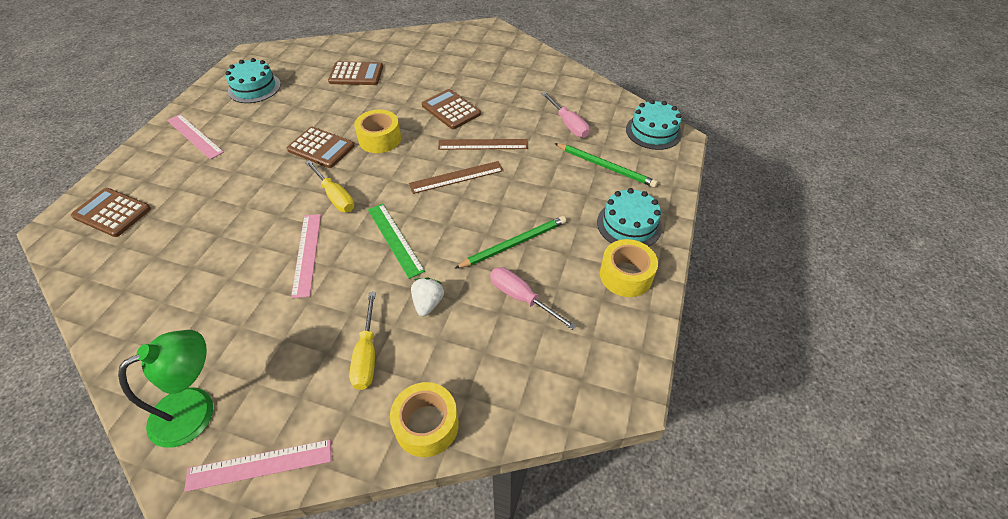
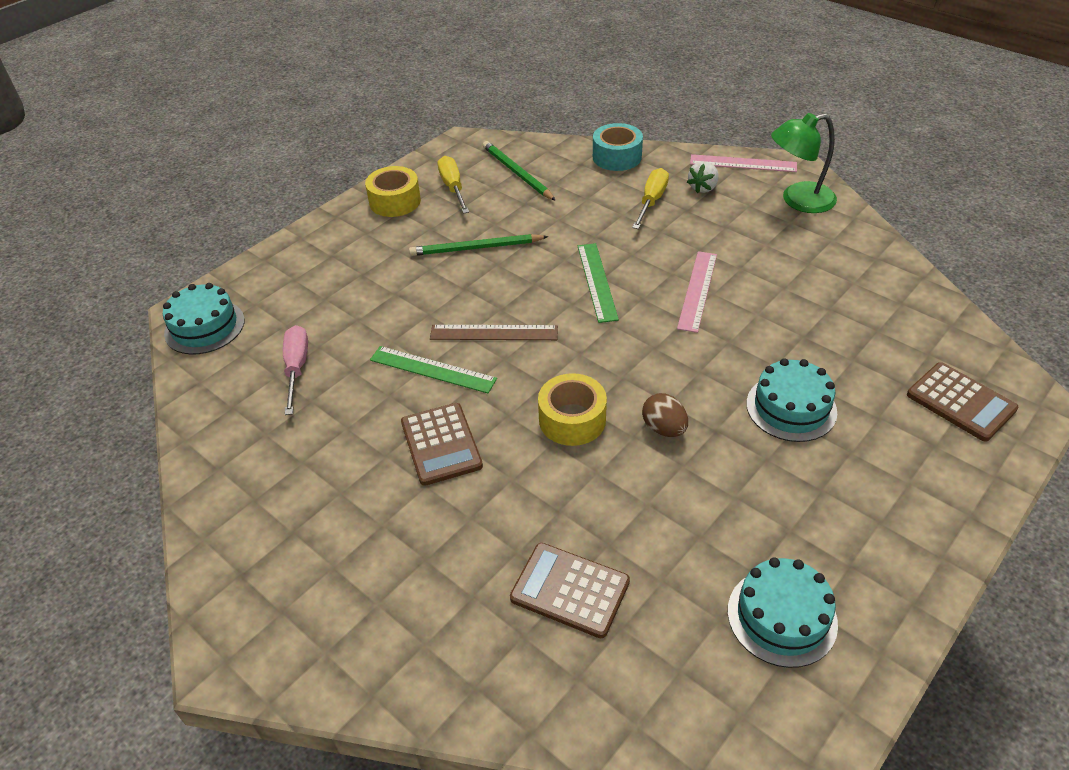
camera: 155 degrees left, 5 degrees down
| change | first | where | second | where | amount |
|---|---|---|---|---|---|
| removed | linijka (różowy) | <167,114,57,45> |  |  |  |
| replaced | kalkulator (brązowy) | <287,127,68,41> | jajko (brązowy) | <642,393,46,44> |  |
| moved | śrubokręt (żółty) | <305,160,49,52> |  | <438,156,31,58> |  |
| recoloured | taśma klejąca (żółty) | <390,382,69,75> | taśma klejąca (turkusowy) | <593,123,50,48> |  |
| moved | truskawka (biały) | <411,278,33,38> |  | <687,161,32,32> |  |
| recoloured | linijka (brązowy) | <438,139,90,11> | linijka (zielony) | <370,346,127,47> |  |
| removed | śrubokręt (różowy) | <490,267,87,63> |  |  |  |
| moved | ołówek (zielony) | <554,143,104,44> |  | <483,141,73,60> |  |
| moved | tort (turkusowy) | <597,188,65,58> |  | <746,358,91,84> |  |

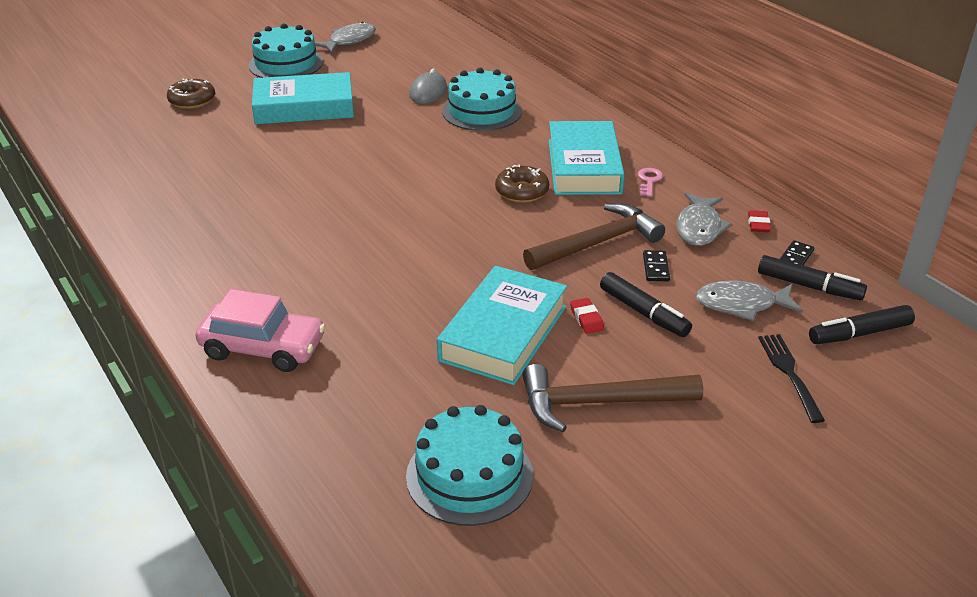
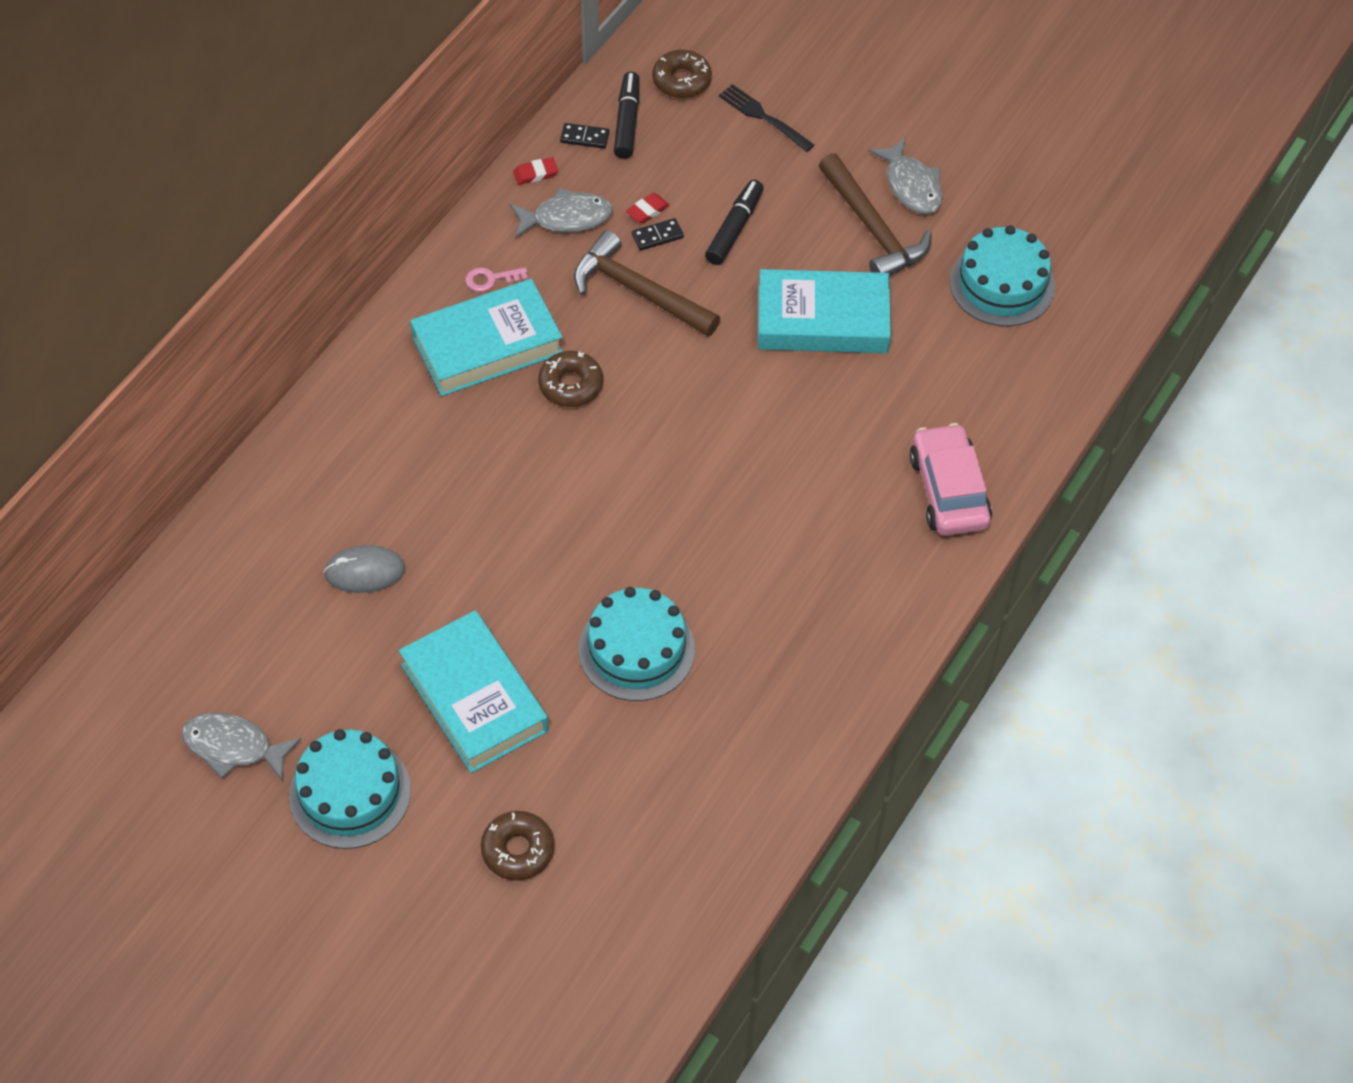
camera: 115 degrees left, 20 degrees up
| change | first | where | second | where | amount |
|---|---|---|---|---|---|
| moved | tort (turkusowy) | <442,68,80,63> |  | <579,587,116,114> |  |
| moved | gumka do mazania (czerwony) | <570,298,34,36> |  | <626,193,44,31> |  |
| moved | ryba (szary) | <695,280,108,41> |  | <868,137,75,77> |  |
| turned | widelec (czarny) | <758,334,67,89> |  | <719,84,95,68> | 75 degrees clockwise |
| replaced | flamaster (czarny) | <809,305,106,39> | donut (brązowy) | <652,50,60,48> |  |

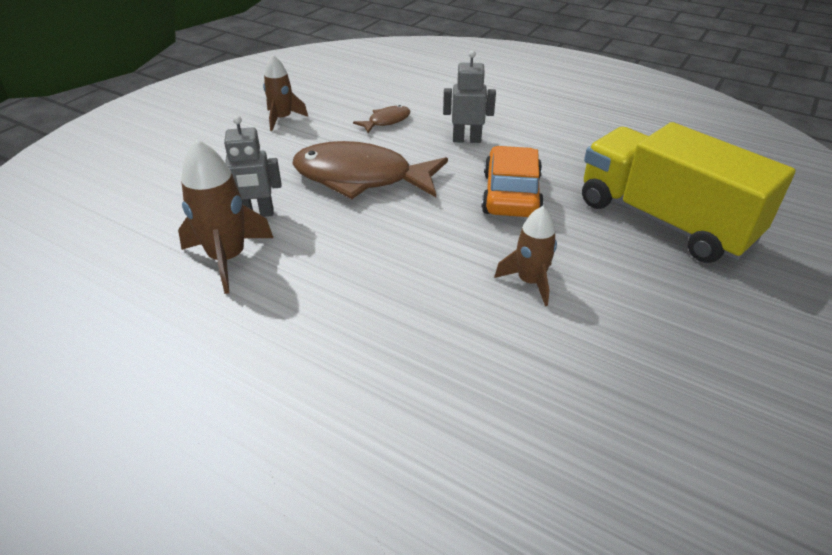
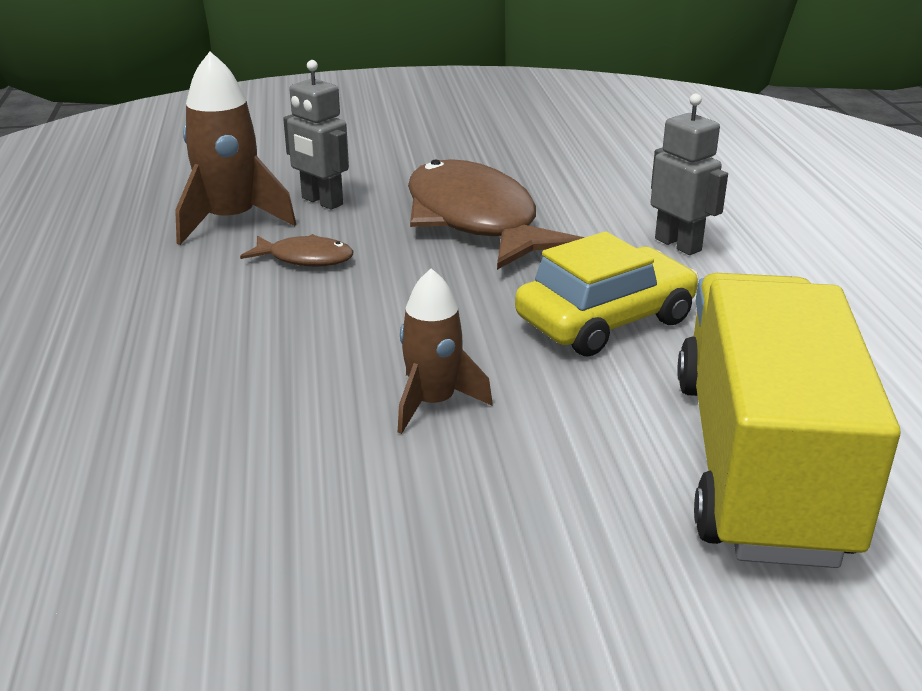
camera: 50 degrees right, 10 degrees down
| change | first | where | second | where | amount |
|---|---|---|---|---|---|
| removed | rakieta (brązowy) | <263,55,45,76> |  |  |  |
| moved | ryba (brązowy) | <353,105,57,28> |  | <240,234,113,33> |  |
| recoloured | samochód (pomarańczowy) | <481,146,63,71> | samochód (żółty) | <515,231,184,125> |  |

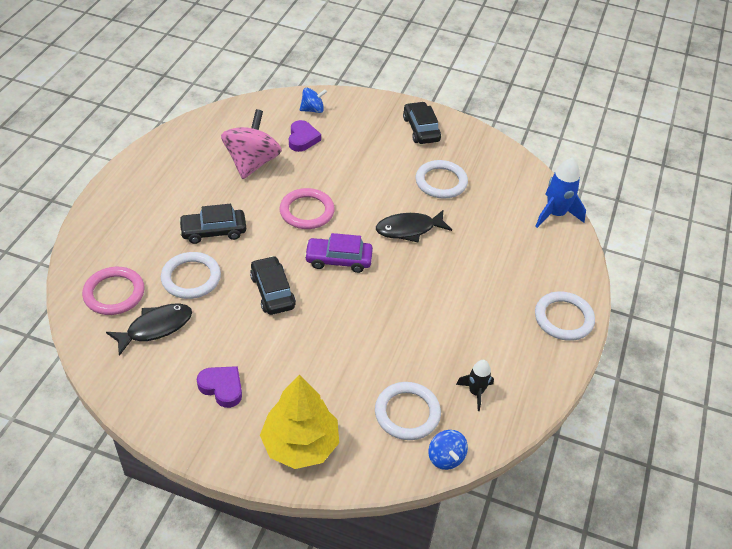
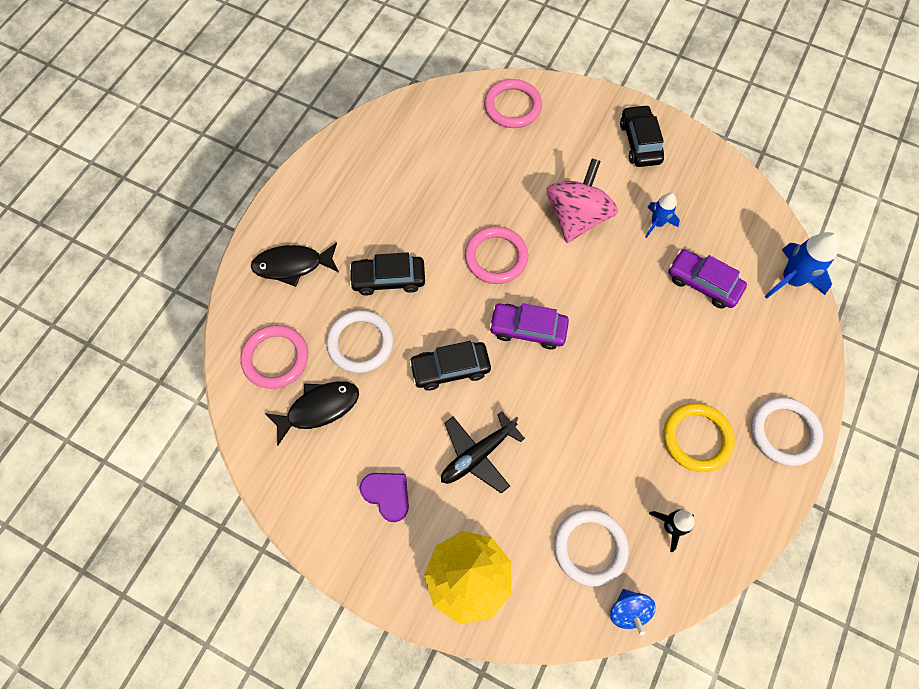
camera: 10 degrees right, 20 degrees up
| change | first | where | second | where | amount |
|---|---|---|---|---|---|
| moved | bączek (różowy) | <221,109,61,70> |  | <547,158,71,85> |  |
| turned | samochód (czarny) | <250,256,46,59> |  | <409,341,82,50> | 90 degrees counterclockwise |
| removed | serce (fioletowy) | <289,120,32,32> |  |  |  |
| replaced | bączek (niebieski) | <300,88,27,25> | pierścień (różowy) | <484,79,58,49> |  |
| moved | ryba (czarny) | <376,210,76,33> |  | <251,242,88,45> |  |
| replaced | pierścień (biały) | <416,160,52,39> | rakieta (niebieski) | <645,193,35,45> |  |
| added |  |  | samolot (czarny) | <441,411,84,83> |  |
| added |  |  | pierścień (żółty) | <664,403,71,69> |  |
| added |  |  | samochód (fioletowy) | <668,249,79,60> |  |

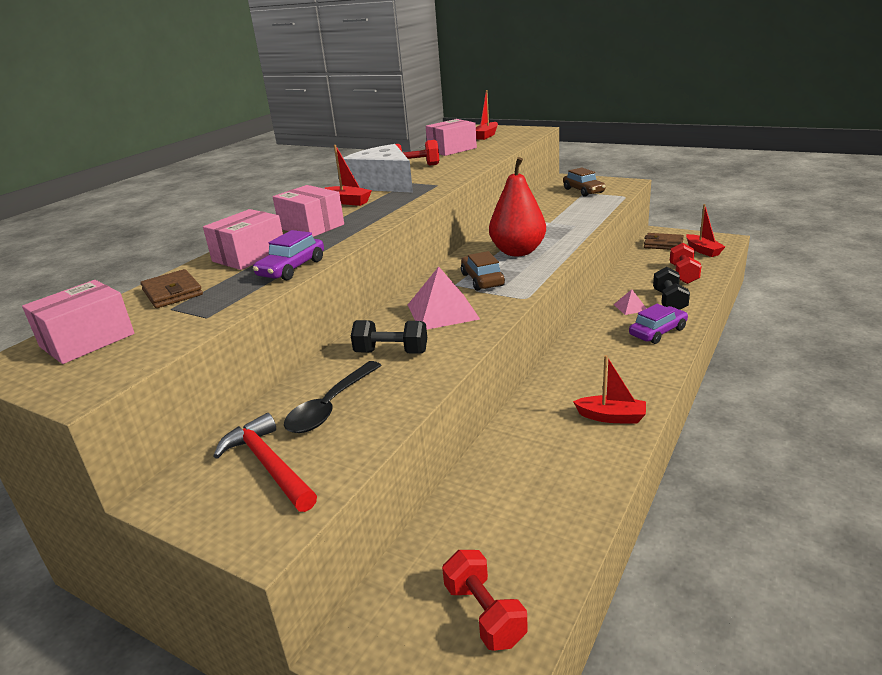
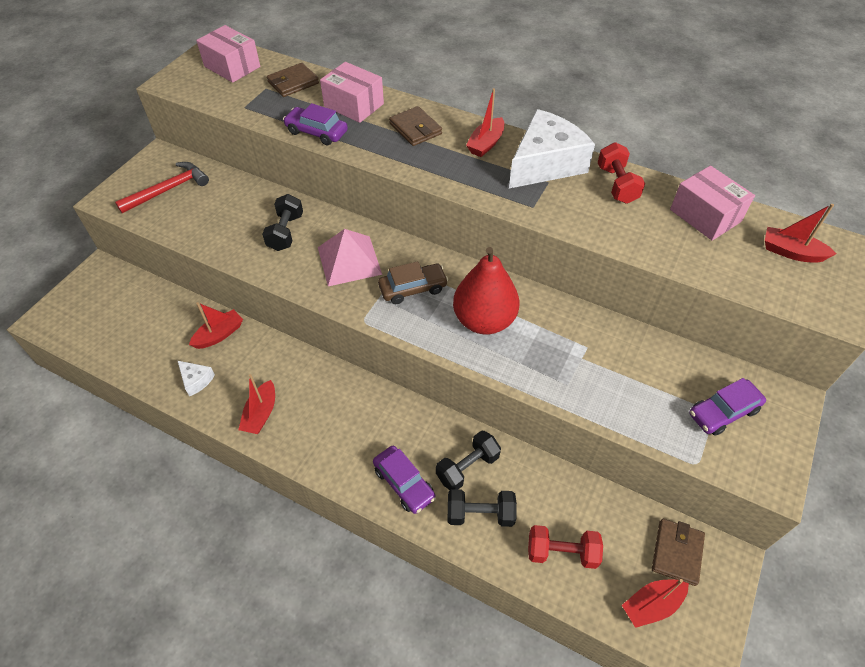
camera: 85 degrees right, 25 degrees up
| change | first | where | second | where | amount |
|---|---|---|---|---|---|
| replaced | pudełko (różowy) | <273,185,71,52> | portfel (brązowy) | <389,106,53,40> |  |
| removed | łyżka (czarny) | <284,361,98,72> |  |  |  |
| removed | hantel (czerwony) | <442,550,86,101> |  |  |  |
| recoloured | samochód (brązowy) | <563,167,43,30> | samochód (fioletowy) | <689,378,77,58> |  |
| replaced | piramida (różowy) | <614,289,33,26> | hantel (czarny) | <436,430,65,60> |  |
| added |  |  | ser (biały) | <178,361,37,35> |  |
| added |  |  | łódka (czerwony) | <189,302,54,47> |  |

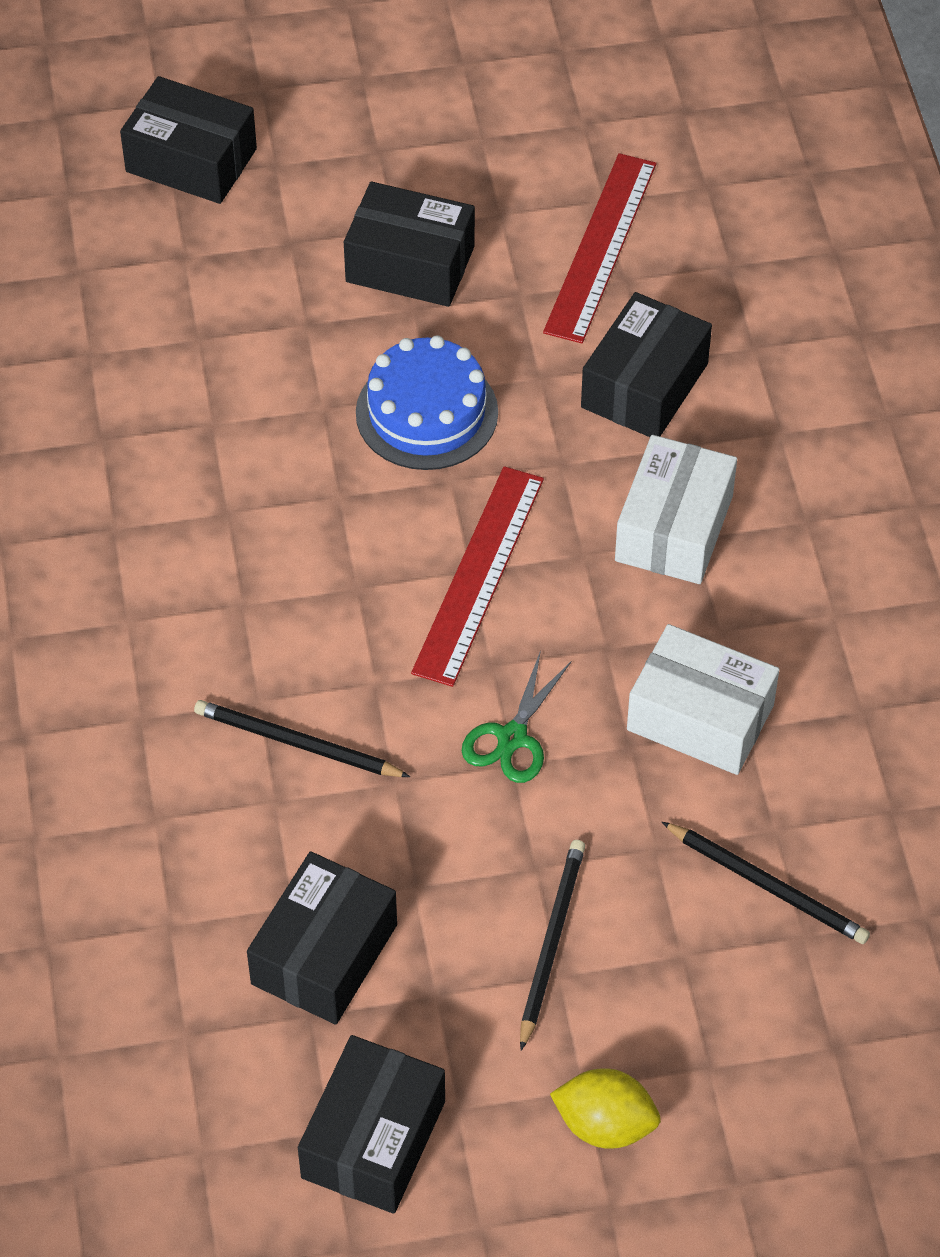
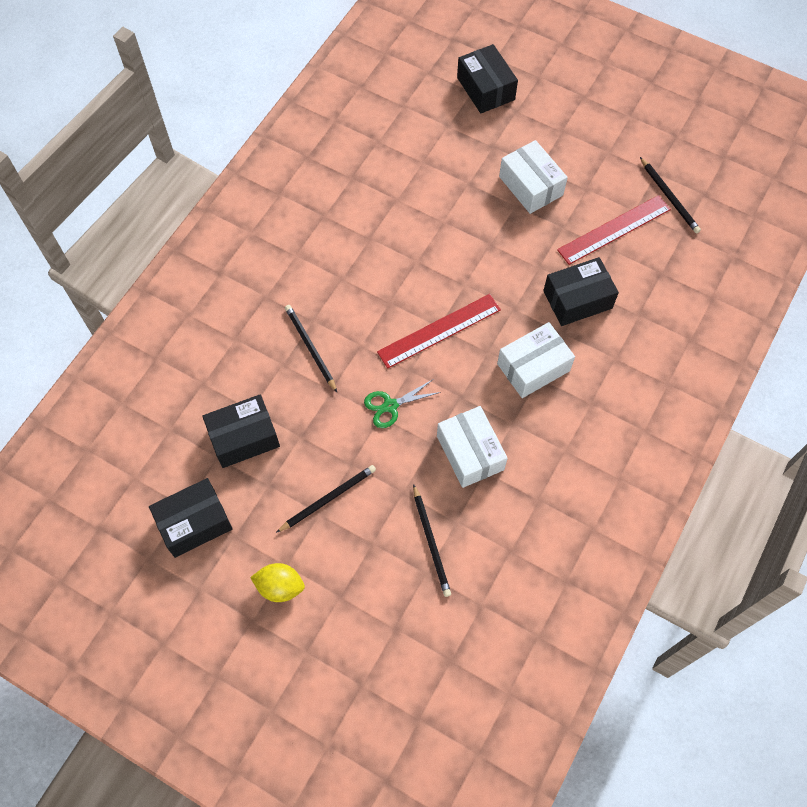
camera: 40 degrees right, 10 degrees up
| change | first | where | second | where | amount |
|---|---|---|---|---|---|
| recoloured | pudełko (czarny) | <344,182,131,125> | pudełko (biały) | <499,140,69,74> |  |
| removed | tort (niebieski) | <356,335,142,135> |  |  |  |
| turned | cytryna (żółty) | <550,1068,111,81> |  | <250,563,55,39> | 45 degrees counterclockwise |
| added |  |  | ołówek (czarny) | <640,157,61,77> |  |

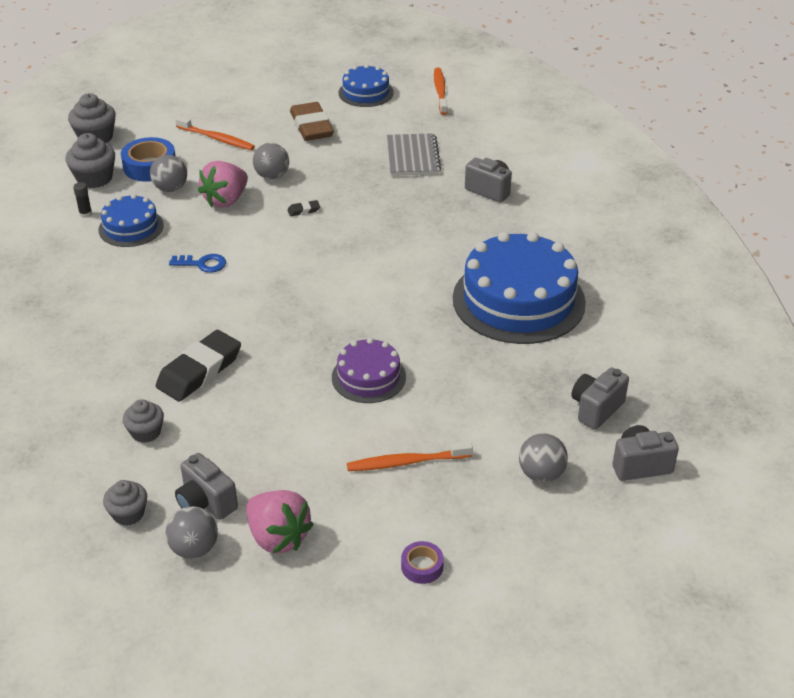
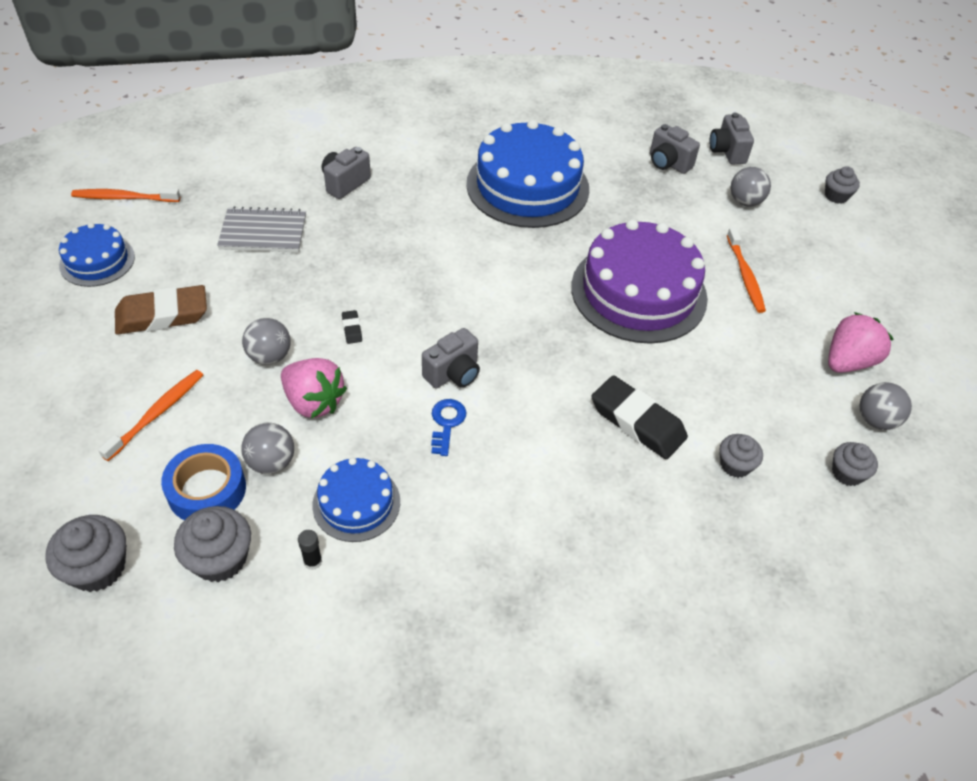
camera: 90 degrees left, 10 degrees up
| change | first | where | second | where | amount |
|---|---|---|---|---|---|
| moved | aparat fotograficzny (szary) | <175,453,63,67> |  | <422,328,58,60> |  |
| resized | tort (fioletowy) | <332,338,74,65> |  | <571,219,137,124> | x1.91 |
| removed | taśma klejąca (fioletowy) | <401,541,43,43> |  |  |  |
| added |  |  | muffinka (szary) | <825,166,35,38> |  |

